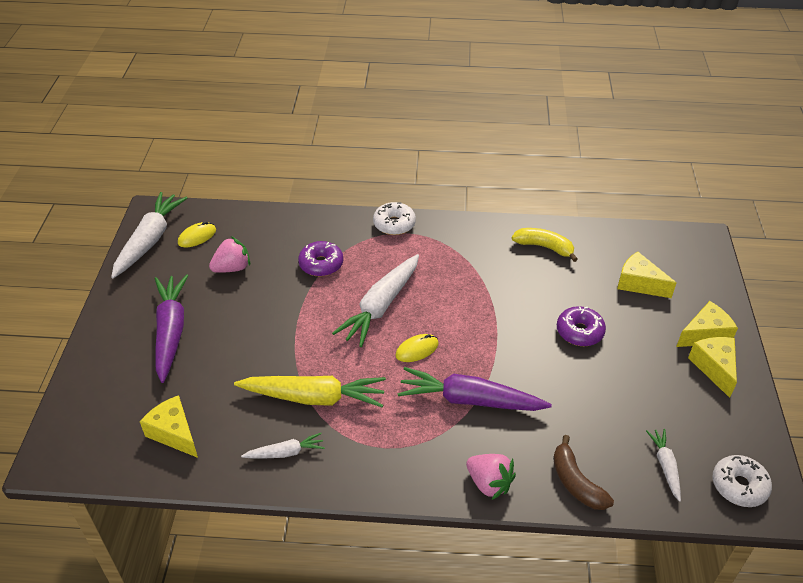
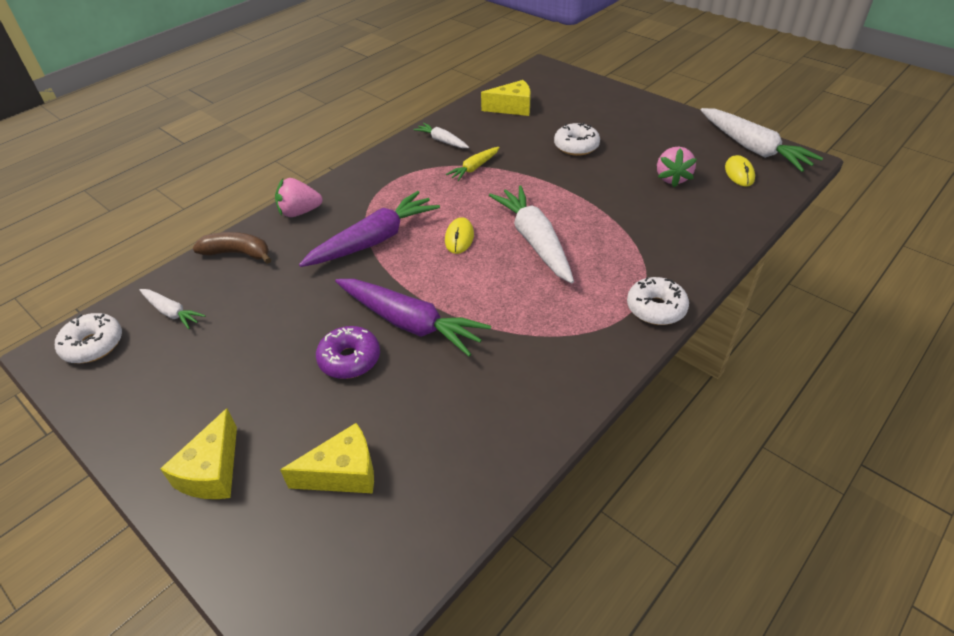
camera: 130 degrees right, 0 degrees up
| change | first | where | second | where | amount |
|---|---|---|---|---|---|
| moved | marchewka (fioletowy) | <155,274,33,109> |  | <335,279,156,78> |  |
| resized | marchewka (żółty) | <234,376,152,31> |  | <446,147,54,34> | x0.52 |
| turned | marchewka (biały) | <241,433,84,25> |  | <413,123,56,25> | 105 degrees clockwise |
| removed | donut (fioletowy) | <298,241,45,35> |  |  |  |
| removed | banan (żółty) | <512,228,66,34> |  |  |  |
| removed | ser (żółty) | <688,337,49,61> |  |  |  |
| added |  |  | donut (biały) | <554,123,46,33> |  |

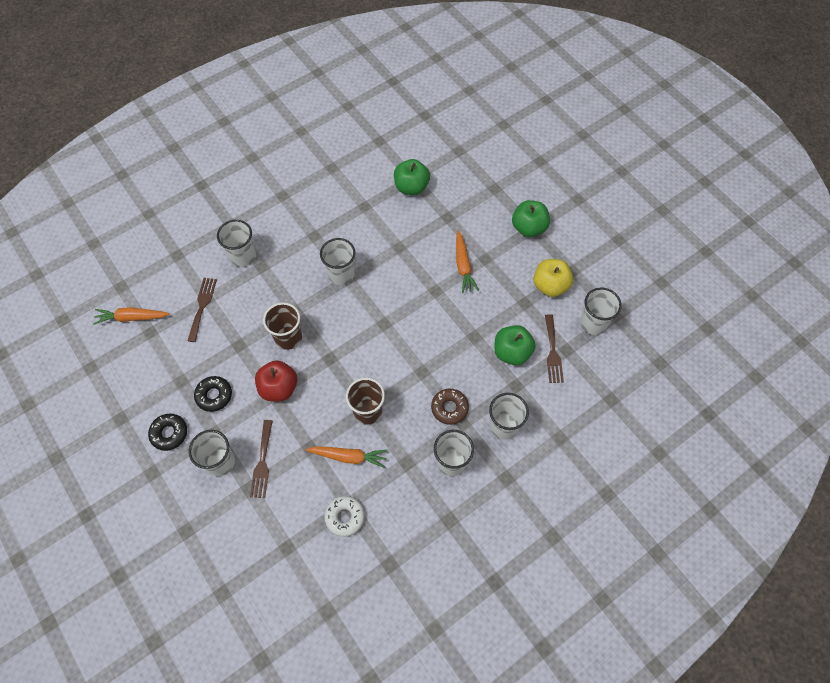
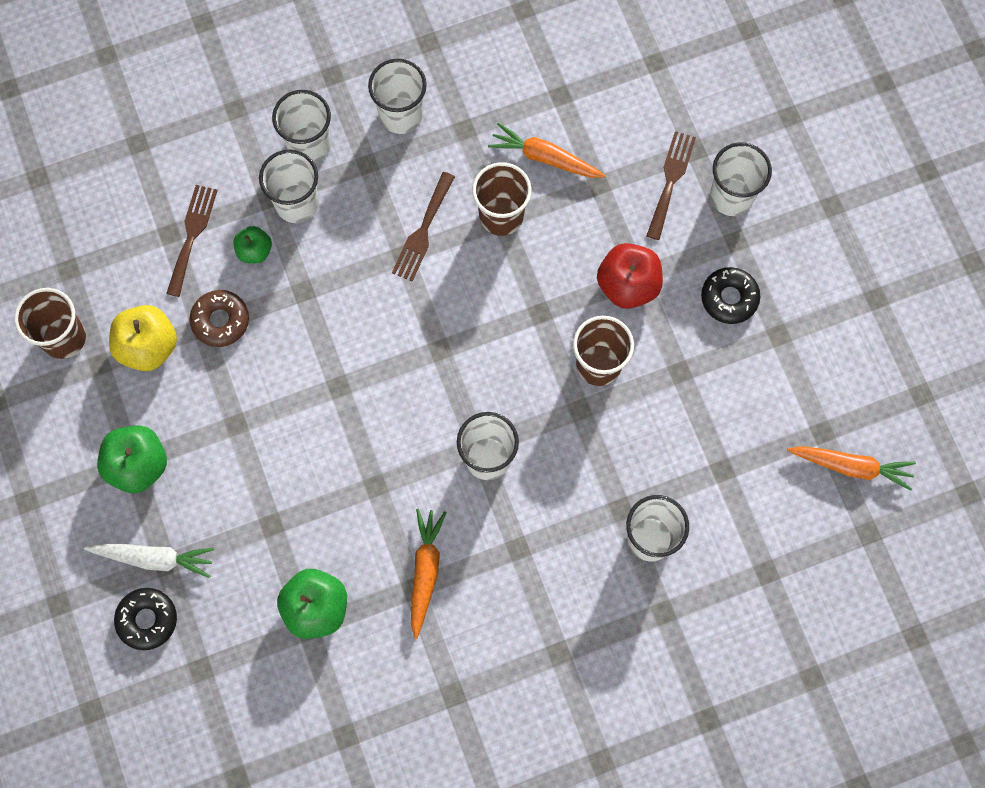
camera: 165 degrees left, 10 degrees up
| change | first | where | second | where | amount |
|---|---|---|---|---|---|
| moved | donut (czarny) | <148,413,39,38> |  | <114,588,63,62> |  |
| moved | widelec (brązowy) | <188,278,29,64> |  | <392,172,63,110> |  |
| removed | donut (biały) | <324,496,41,41> |  |  |  |
| moved | donut (brązowy) | <431,389,38,36> |  | <189,290,60,57> |  |
| moved | marchewka (pomarańczowy) | <456,230,23,63> |  | <411,509,36,130> |  |
| resized | jabłko (zielony) | <494,325,42,40> |  | <233,226,39,37> | x0.58 |
| moved | szklanka (biały) | <580,288,42,47> |  | <259,149,60,74> |  |
| added |  |  | szklanka (brązowy) | <14,288,72,71> |  |
| added |  |  | marchewka (biały) | <84,543,130,35> |  |

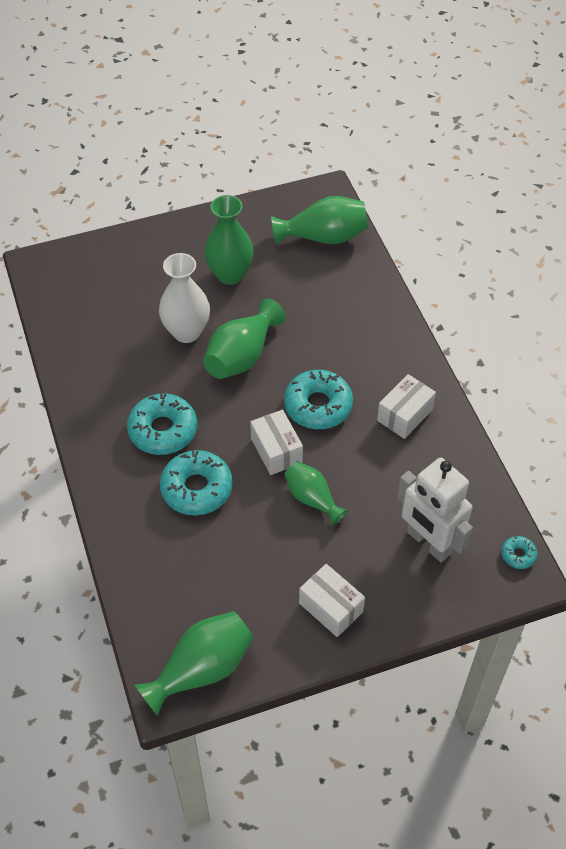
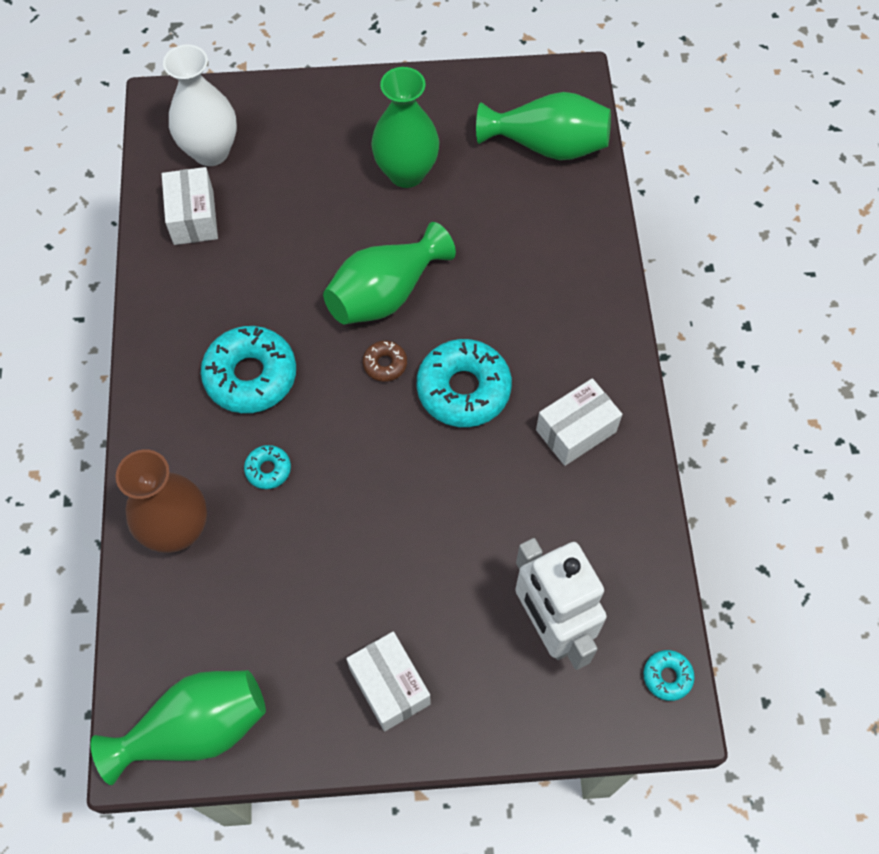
camera: 15 degrees right, 10 degrees up
| change | first | where | second | where | amount |
|---|---|---|---|---|---|
| moved | wazon (biały) | <159,253,51,90> |  | <163,44,74,122> |  |
| resized | donut (turkusowy) | <160,450,73,66> |  | <244,445,47,44> | x0.48 |
| moved | pudełko (biały) | <250,410,53,65> |  | <162,167,56,78> |  |
| removed | wazon (zielony) | <284,461,64,65> |  |  |  |
| added |  |  | wazon (brązowy) | <116,449,91,104> |  |
| added |  |  | donut (brązowy) | <363,341,44,41> |  |

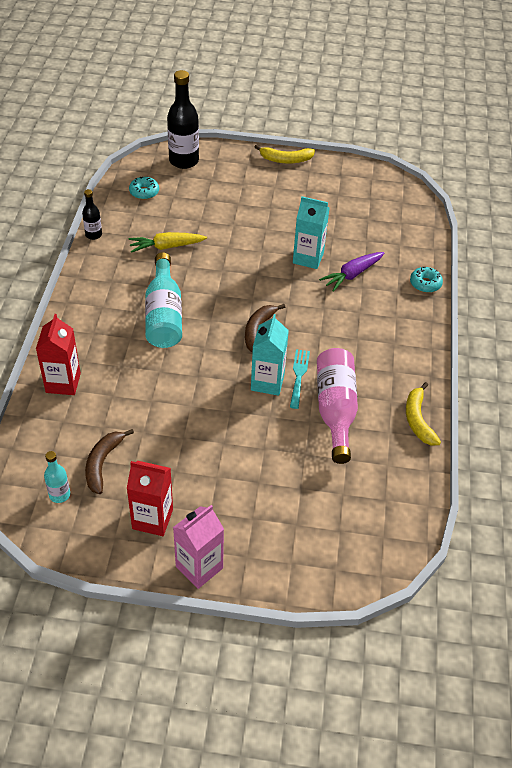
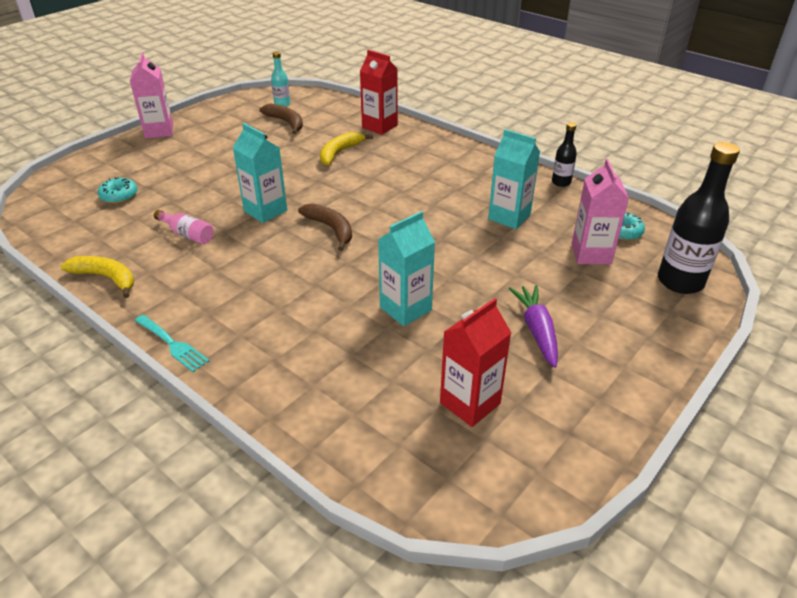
camera: 125 degrees right, 10 degrees down
| change | first | where | second | where | amount |
|---|---|---|---|---|---|
| moved | karton mleka (czerwony) | <127,461,46,75> |  | <440,298,71,129> |  |
| replaced | marchewka (żółty) | <129,232,78,21> | karton mleka (turkusowy) | <488,129,52,100> |  |
| removed | butelka (turkusowy) | <145,252,37,96> |  |  |  |
| moved | banan (żółty) | <255,144,60,20> |  | <320,132,53,33> |  |
| moved | widelec (turkusowy) | <290,349,20,60> |  | <135,315,75,57> |  |
| resized | butelka (różowy) | <317,348,41,116> |  | <154,210,60,34> | x0.51 |
| moved | marchewka (fioletowy) | <319,252,65,40> |  | <509,285,49,83> |  |
| moved | donut (turkusowy) | <410,267,33,26> |  | <98,177,40,27> |  |
| added |  |  | karton mleka (różowy) | <572,159,57,105> |  |

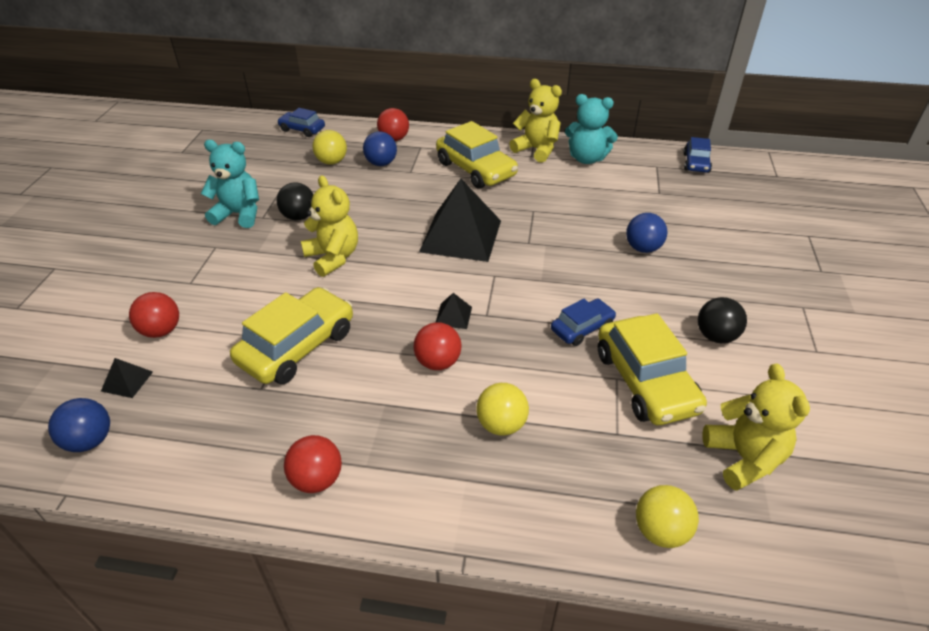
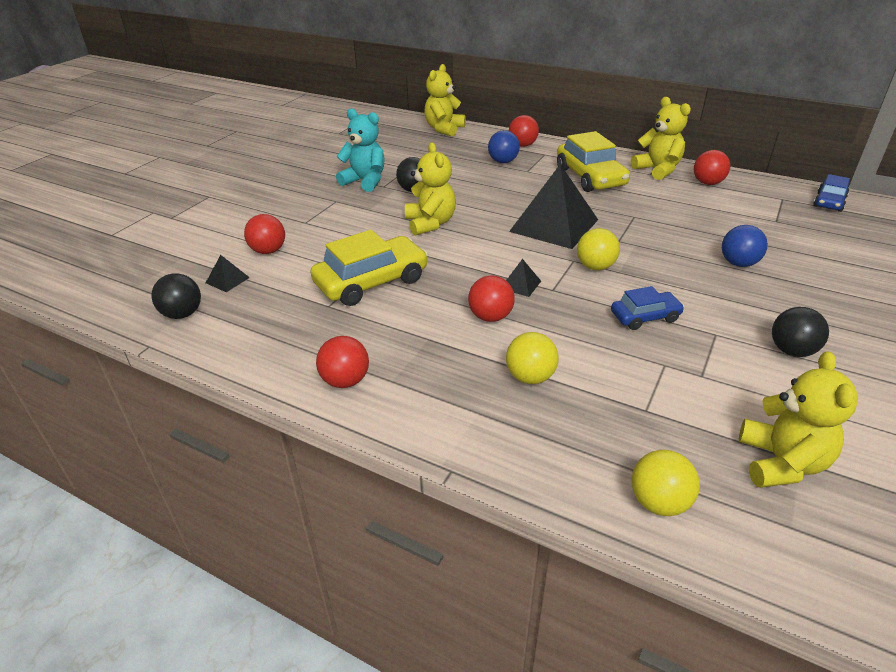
camera: 20 degrees right, 5 degrees down
| change | first | where | second | where | amount |
|---|---|---|---|---|---|
| recoloured | piłka (niebieski) | <48,398,62,54> | piłka (czarny) | <151,273,50,46> |  |
| replaced | samochód (niebieski) | <277,108,48,29> | miś (żółty) | <424,64,42,72> |  |
| moved | piłka (żółty) | <313,130,34,35> |  | <577,228,43,42> |  |
| replaced | miś (turkusowy) | <565,94,53,70> | piłka (czerwony) | <694,150,36,35> |  |
| removed | samochód (żółty) | <598,313,109,112> |  |  |  |

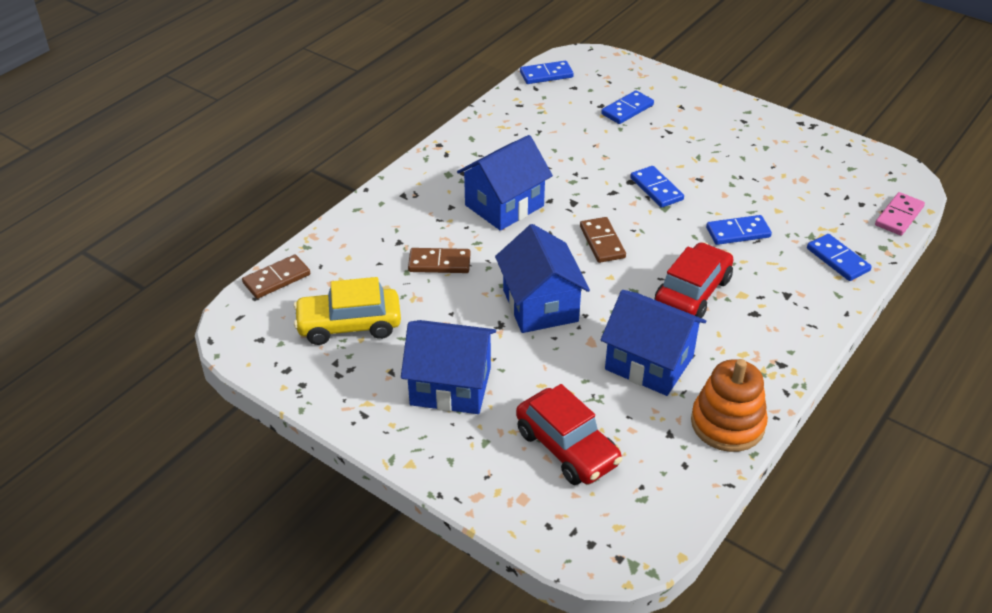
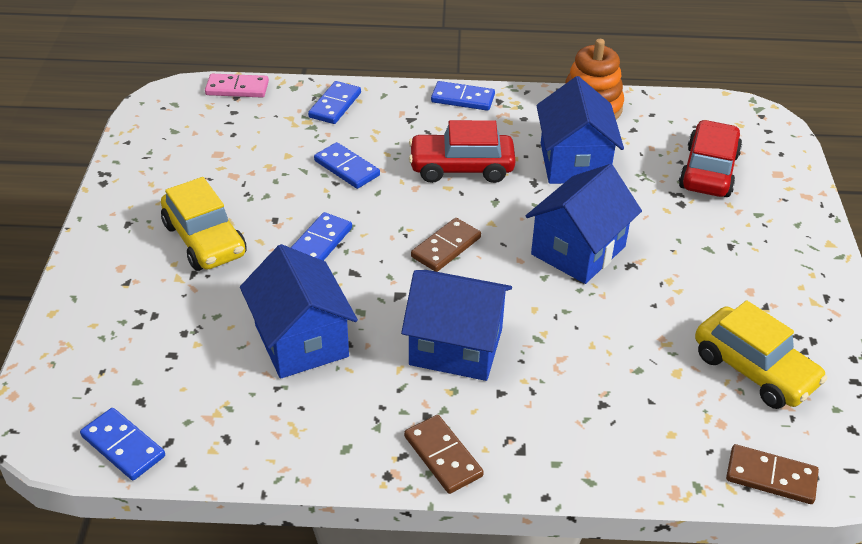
camera: 125 degrees left, 0 degrees up
| change | first | where | second | where | amount |
|---|---|---|---|---|---|
| moved | domek (niebieski) | <401,320,95,94> |  | <240,244,118,135> |  |
| moved | kostka domina (brązowy) | <408,248,63,25> |  | <404,415,80,79> |  |
| moved | kostka domina (niebieski) | <601,91,53,33> |  | <431,81,64,30> |  |
| added |  |  | samochód (żółty) | <161,177,86,94> |  |

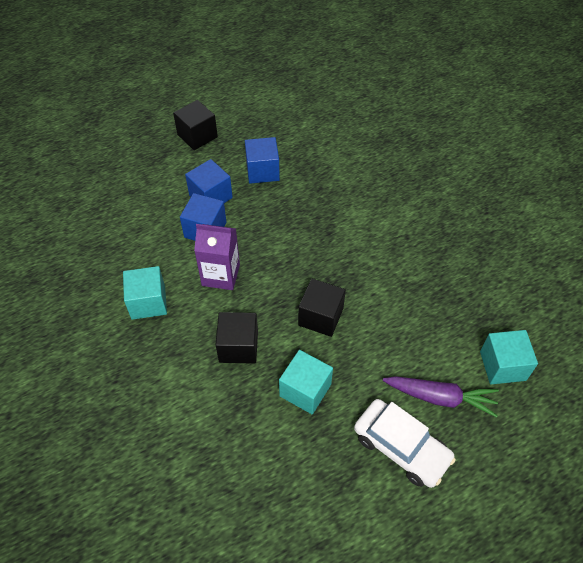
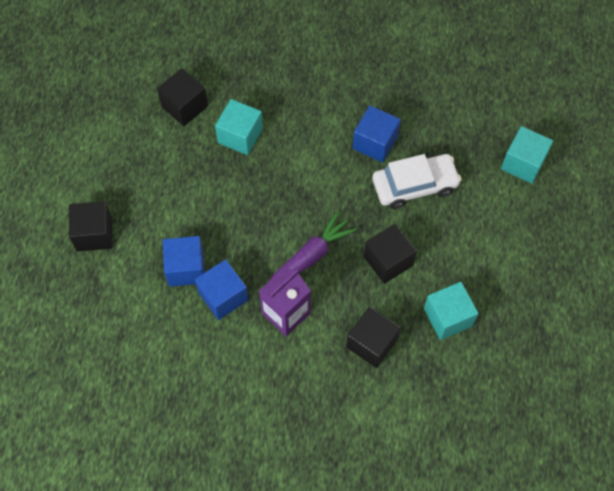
camera: 55 degrees left, 10 degrees up
| change | first | where | second | where | amount |
|---|---|---|---|---|---|
| moved | sześcian (turkusowy) | <123,266,44,54> |  | <215,99,48,56> |  |
| moved | sześcian (niebieski) | <245,137,35,47> |  | <353,106,48,57> |  |
| moved | samochód (biały) | <354,399,102,89> |  | <372,154,90,55> |  |
| moved | marchewka (fioletowy) | <383,376,116,41> |  | <270,211,86,69> |  |
| added |  |  | sześcian (czarny) | <157,68,51,58> |  |

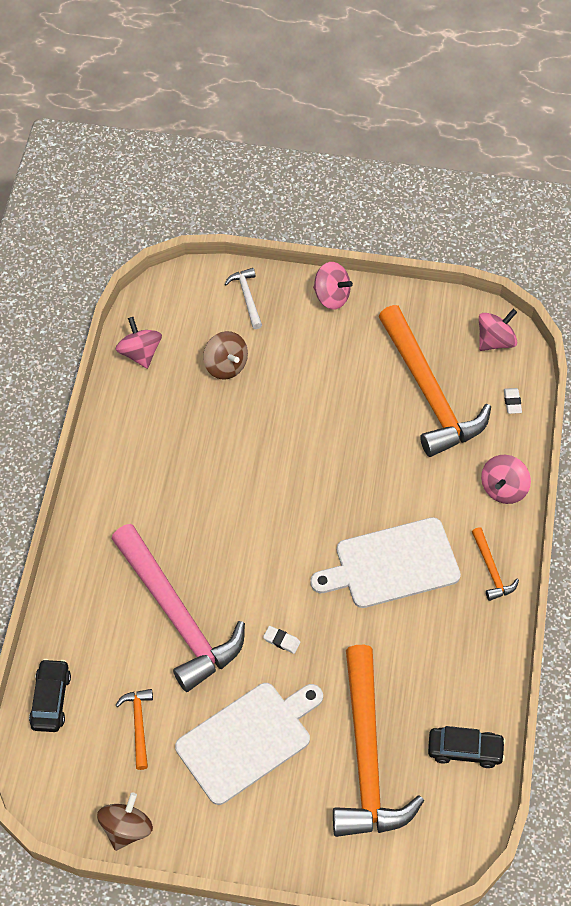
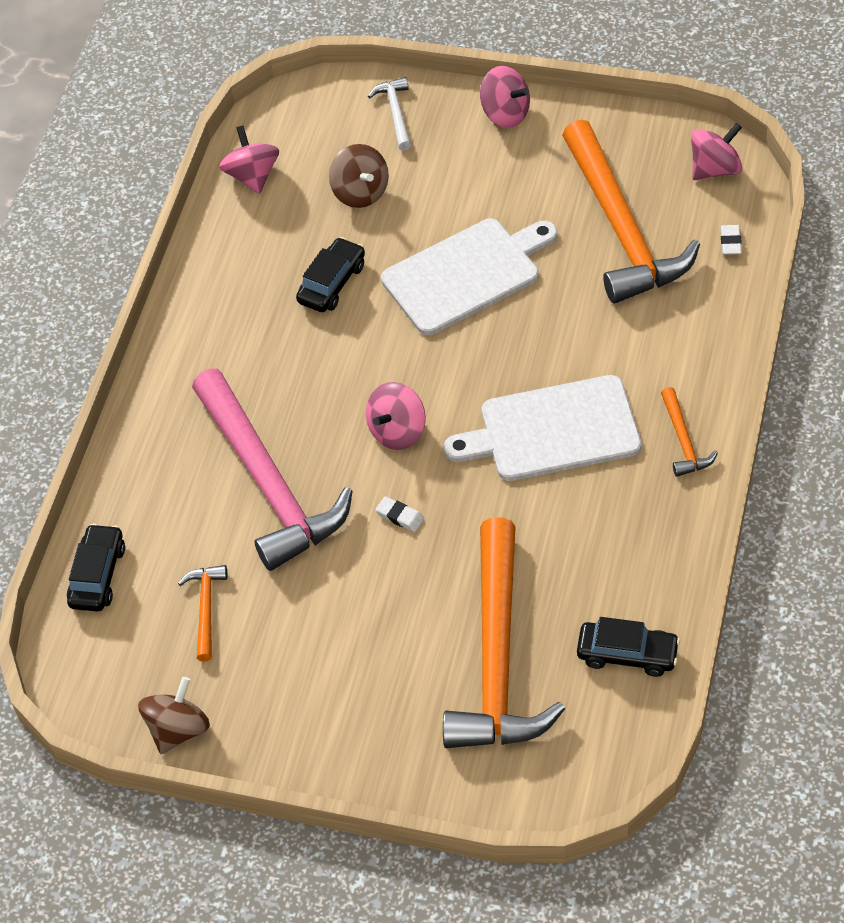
camera: 10 degrees right, 5 degrees down
| change | first | where | second | where | amount |
|---|---|---|---|---|---|
| moved | deska do krojenia (biały) | <175,683,148,122> |  | <381,219,176,116> |  |
| moved | bączek (różowy) | <481,455,50,49> |  | <366,382,60,68> |  |
| added |  |  | samochód (czarny) | <296,237,69,75> |  |

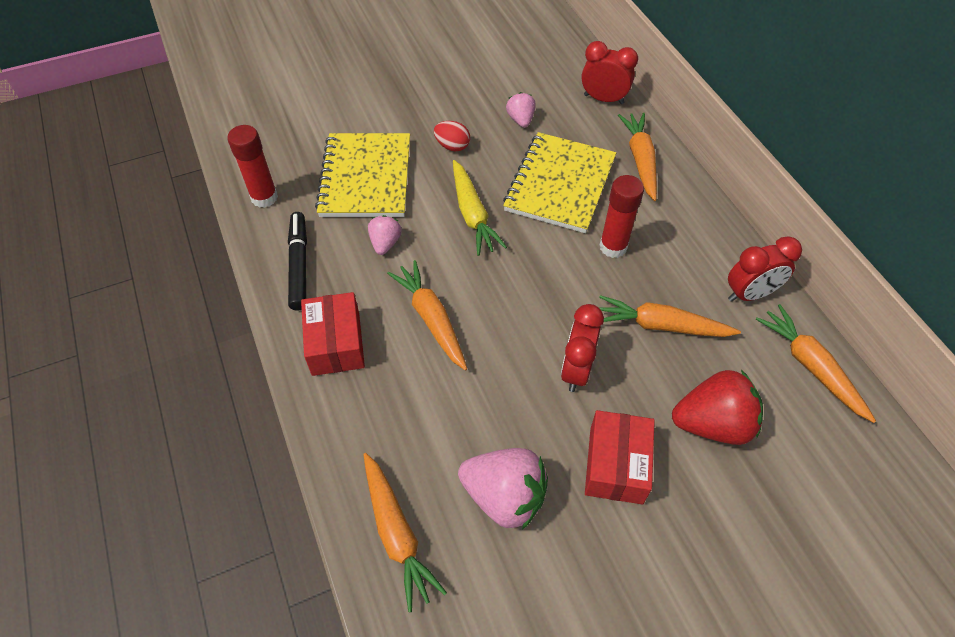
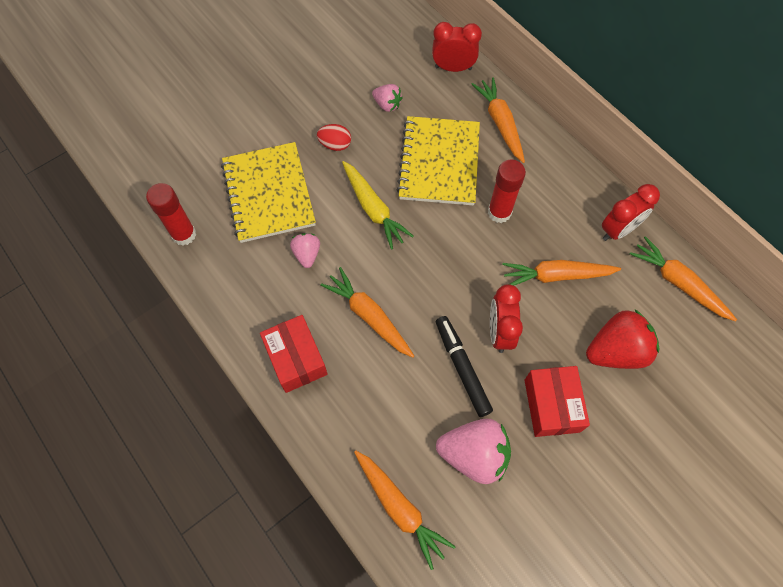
camera: 15 degrees left, 10 degrees up
| change | first | where | second | where | amount |
|---|---|---|---|---|---|
| moved | flamaster (czarny) | <288,212,19,98> |  | <436,316,57,101> |  |
| turned | truskawka (różowy) | <506,92,30,36> |  | <372,84,31,28> | 150 degrees clockwise |

